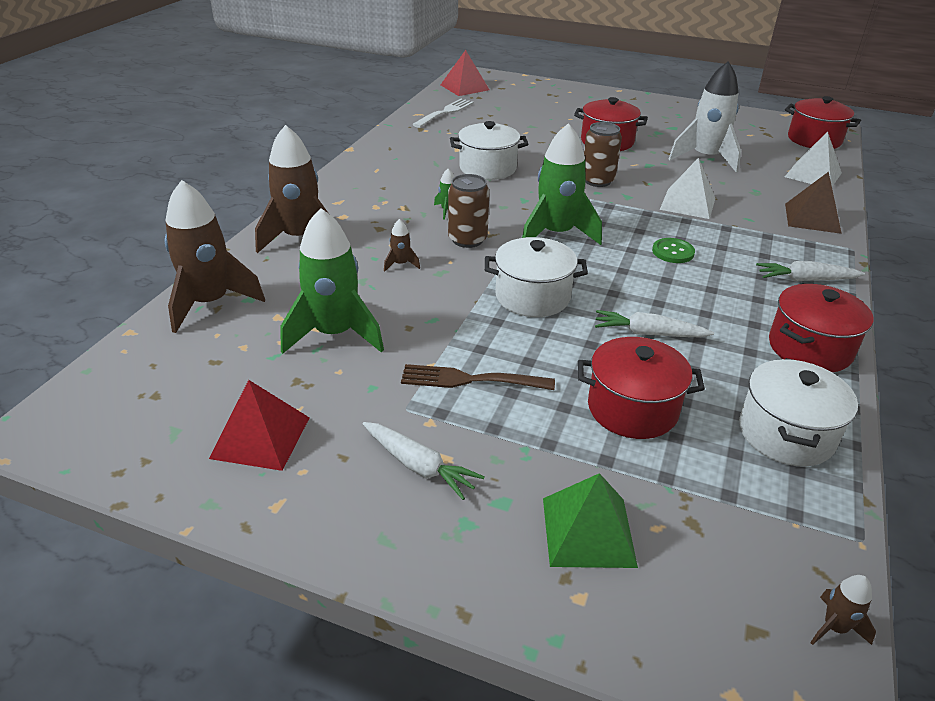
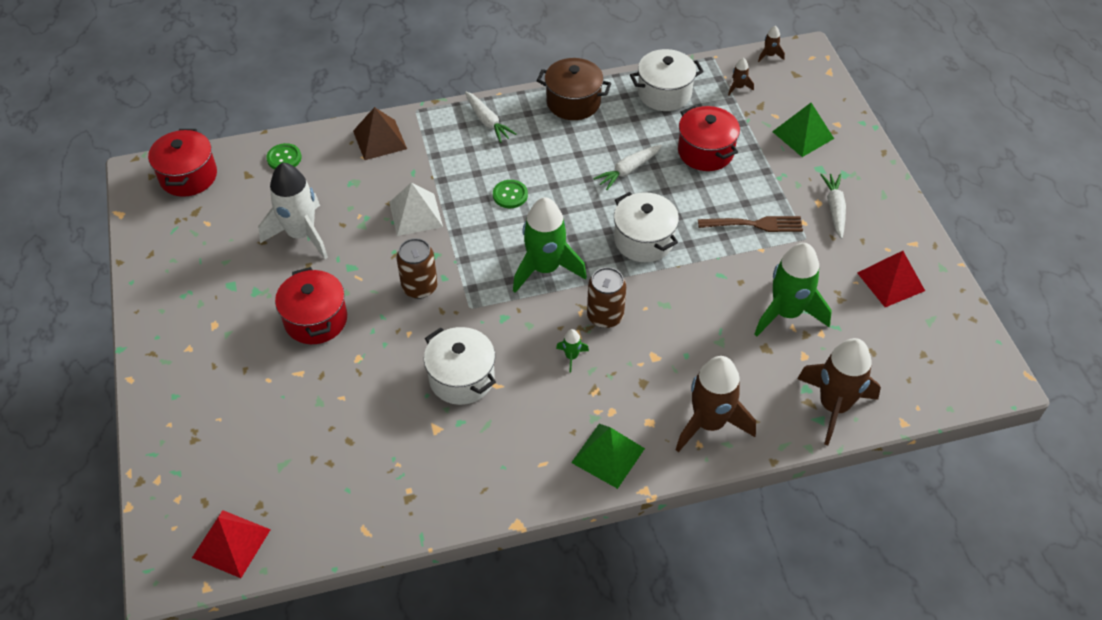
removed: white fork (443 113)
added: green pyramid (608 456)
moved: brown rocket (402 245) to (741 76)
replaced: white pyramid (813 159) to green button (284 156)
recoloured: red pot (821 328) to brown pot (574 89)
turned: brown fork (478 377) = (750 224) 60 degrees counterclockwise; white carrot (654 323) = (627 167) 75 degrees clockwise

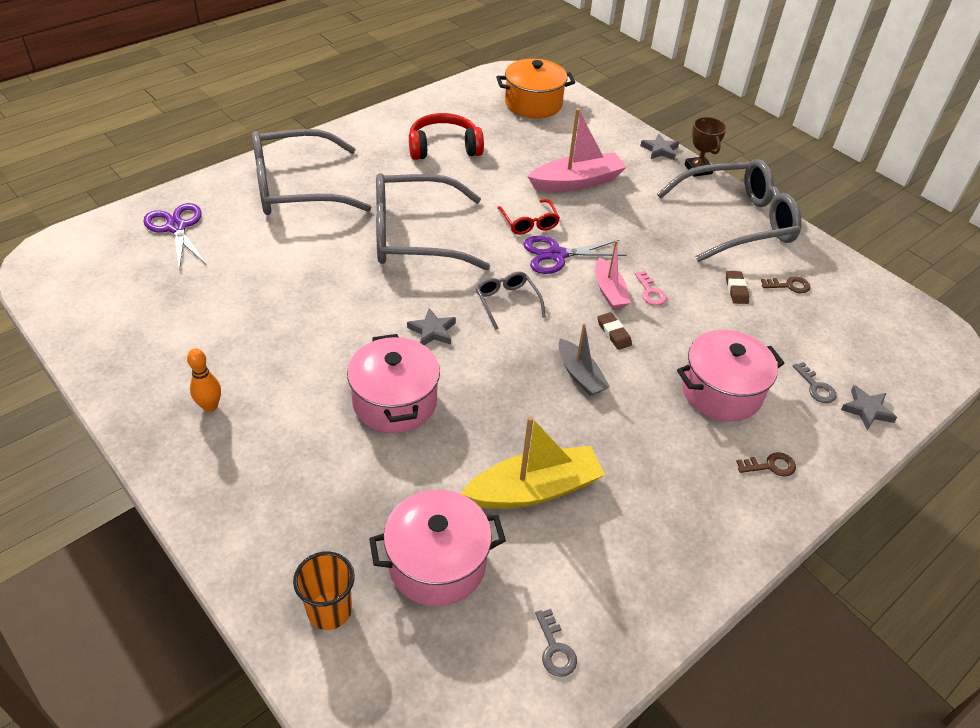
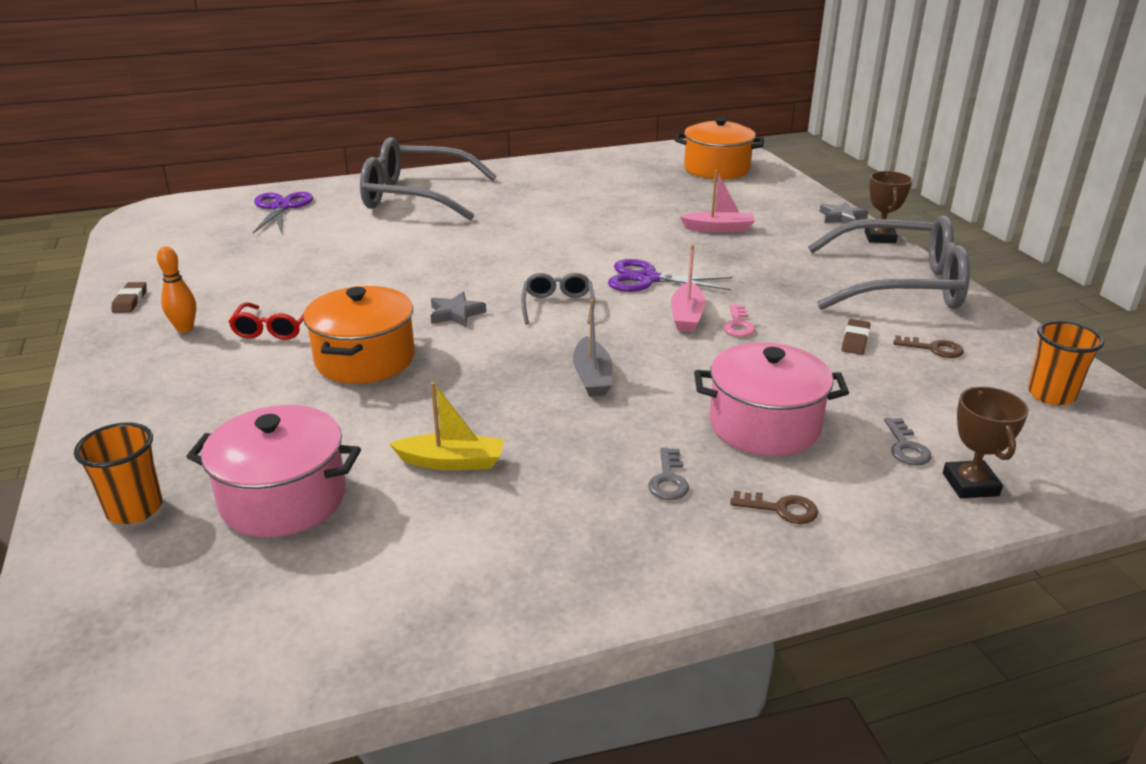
removed: grey glasses (433 221); red headphones (446 136)
added: orange cup (1066 363)
moved: red glasses (528 217) to (266 321); grey key (556 643) to (668 474); brown eraser (614 331) to (129 297)
replaced: grey star (869 407) to brown trophy (986 442)
recoloured: pink pot (393 383) to orange pot (359 335)
resized: yellow boat (533 462) = (447 426) x0.61; pink boat (576 150) = (717 201) x0.61

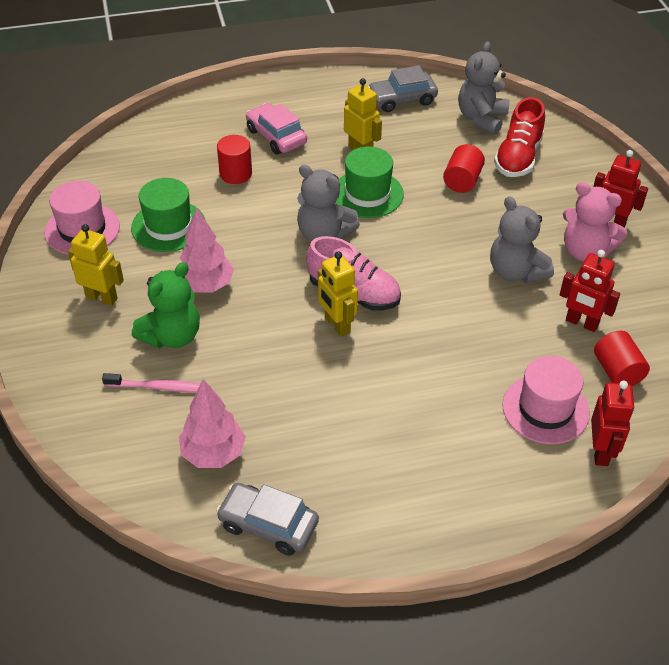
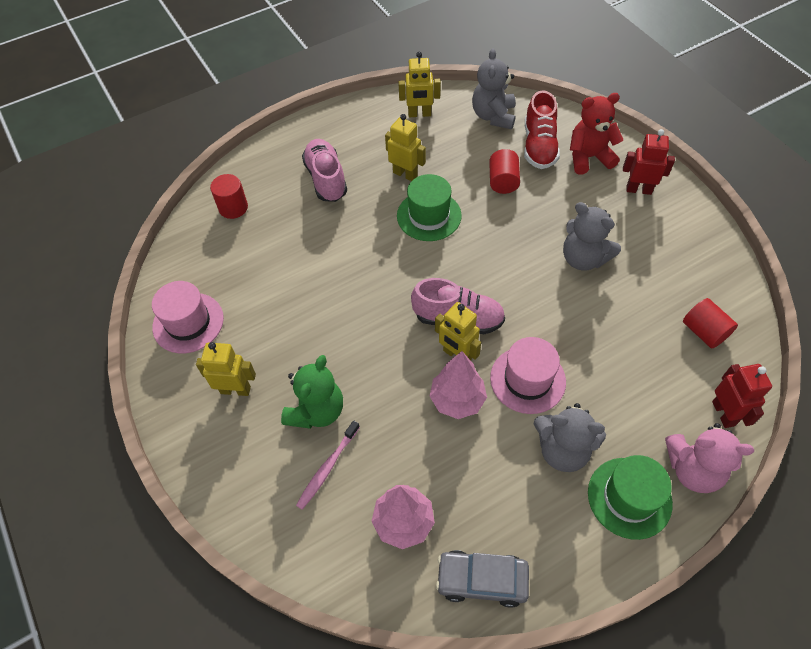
removed: red robot (590 291)
added: red teddy bear (597 133)
moved: green hat (168 215) to (630 497); pink tree (207 250) to (458 385); red cylinder (234 159) to (229 196); grey teddy bear (328 203) to (570 437); pink hat (546 400) to (528 375); pink teddy bear (595 221) to (709 458)
replaced: pink car (276 129) to pink shoe (324 170); grey car (403 89) to yellow robot (419 84)
turned: pink toothbrush (156 382) = (328 465) 135 degrees clockwise

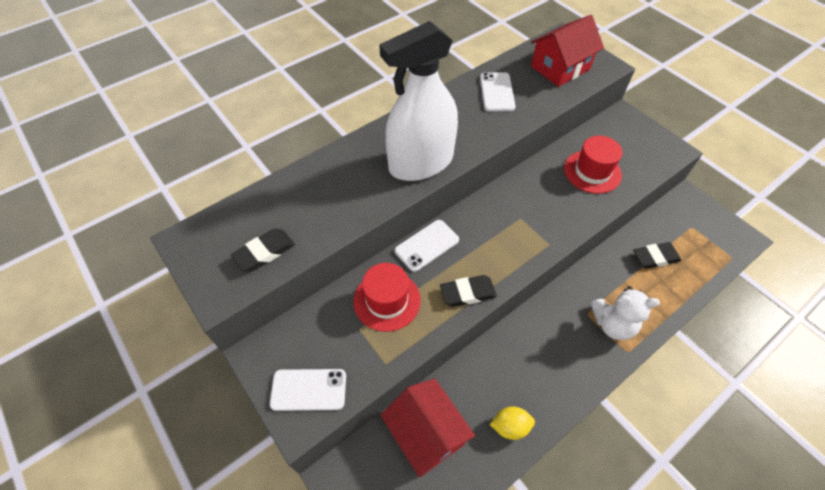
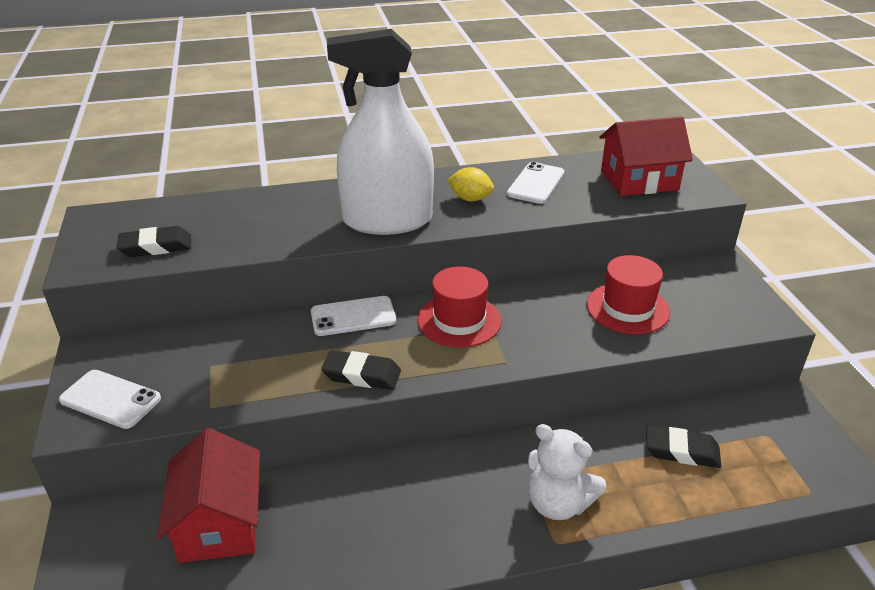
moved: red hat (387 297) to (459 307); yellow lemon (512 423) to (470 184)

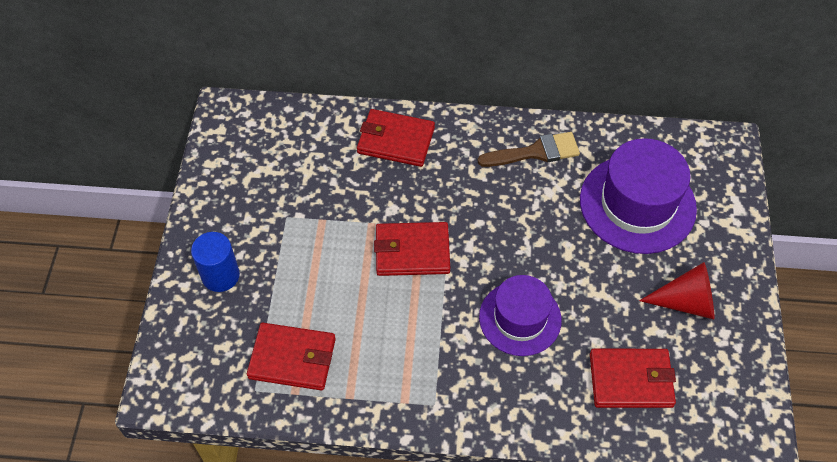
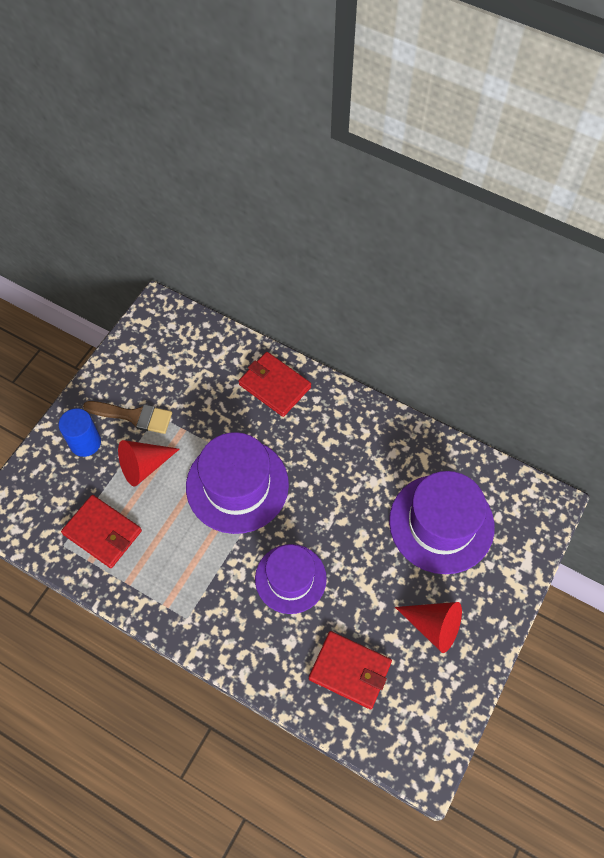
added: red cone (149 463)
moved: brown brush (529 149) to (127 417)
replaced: red wallet (412 249) to purple hat (237 483)

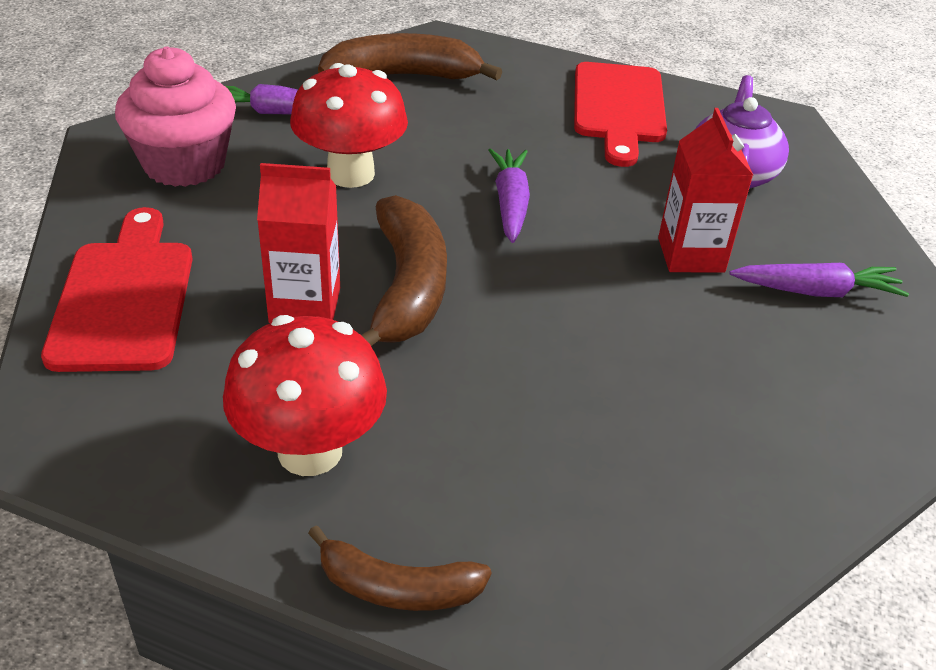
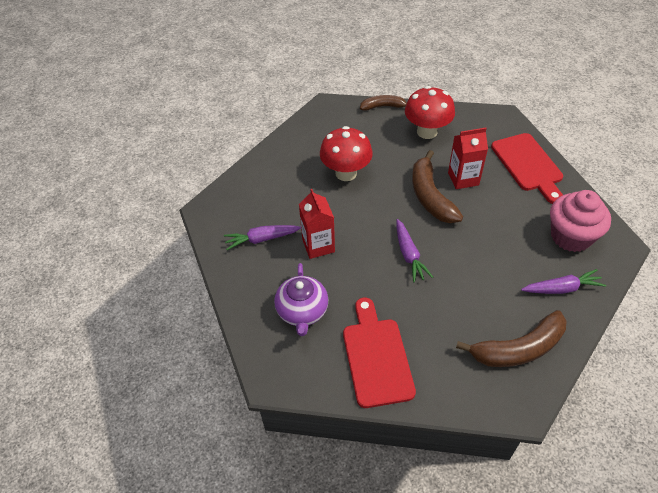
moved: red mushroom (349 125) to (346 153)

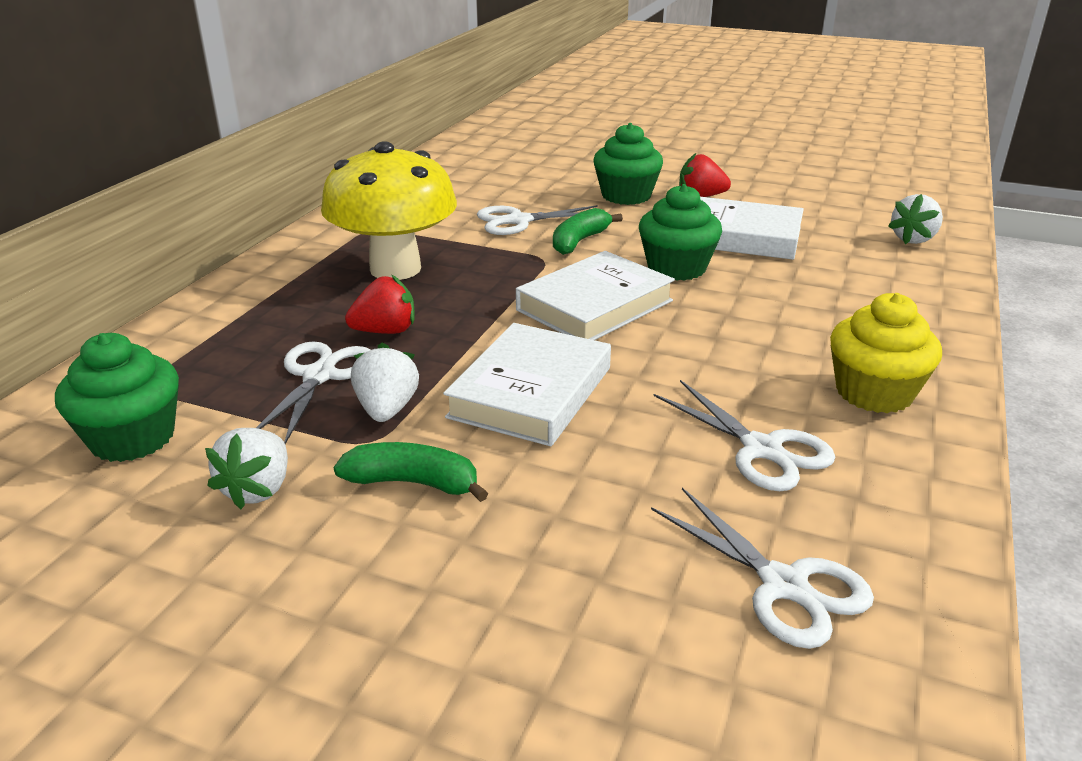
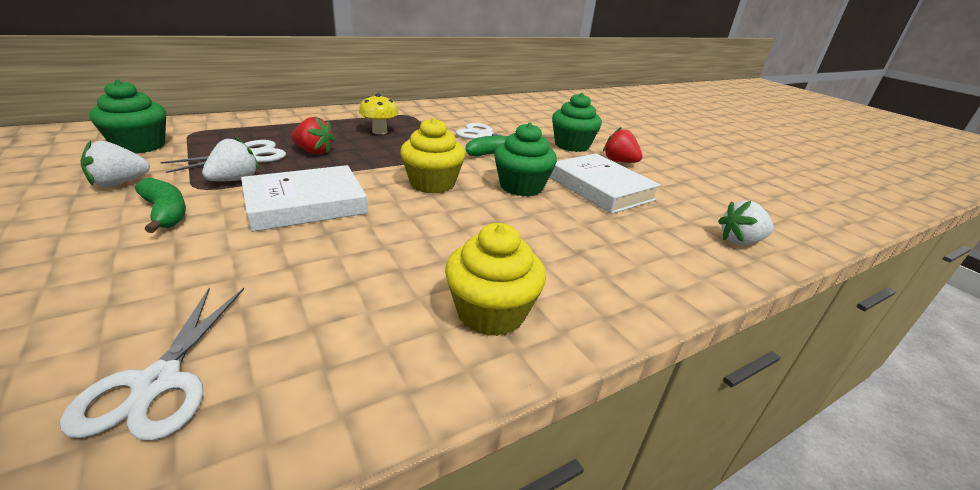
removed: white scissors (744 435)
replaced: white book (595 295) to yellow cupcake (432 155)
resized: yellow mushroom (389 210) = (379 113) x0.48

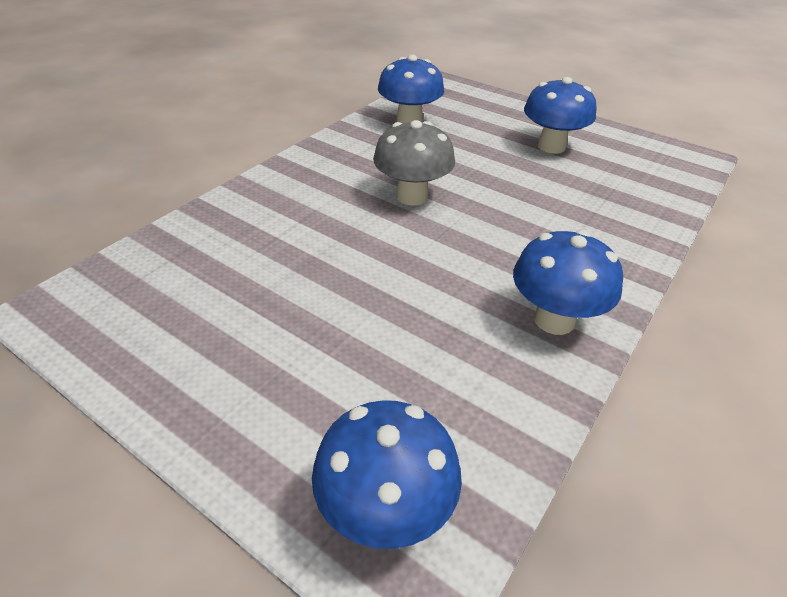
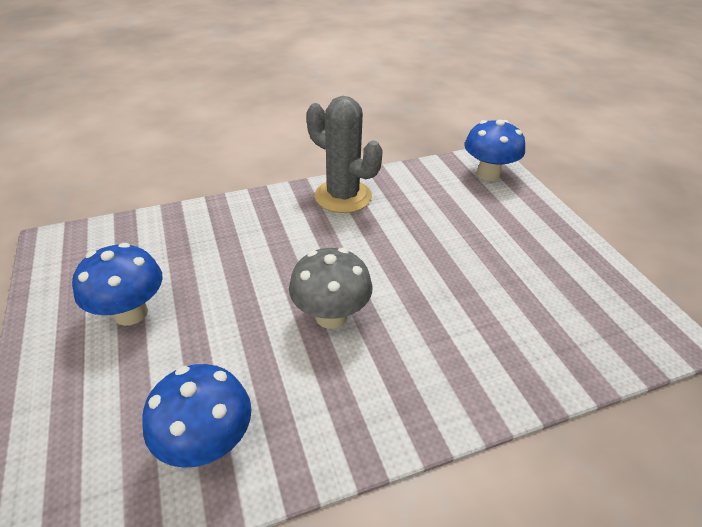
replaced: blue mushroom (568 282) to grey cactus (344 154)

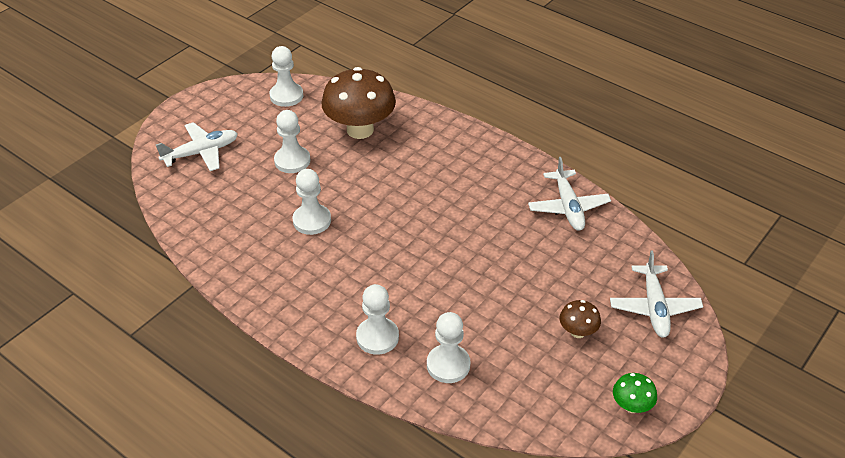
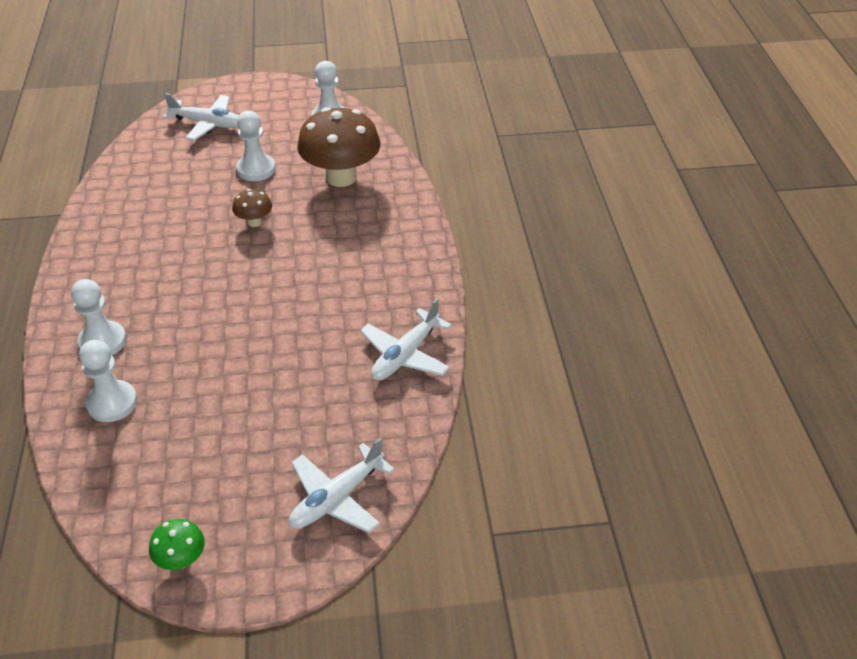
removed: white pawn (311 202)
moved: brown mushroom (580 319) to (252 208)

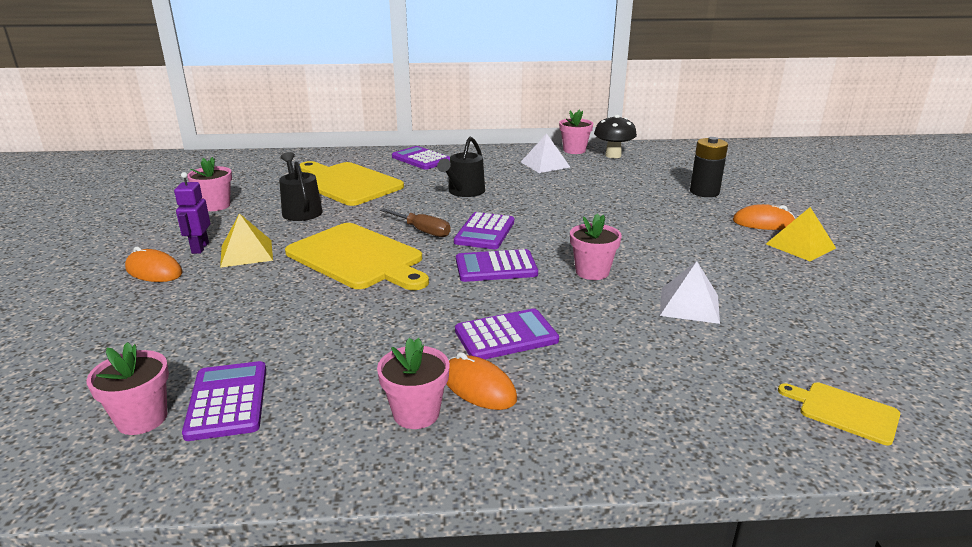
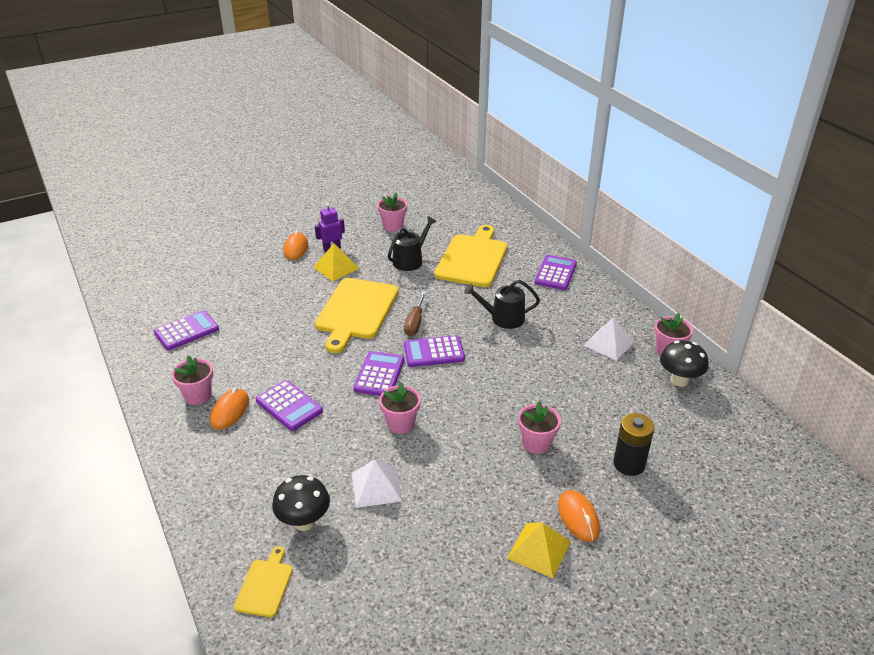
added: black mushroom (301 503)
moved: pink flower pot (127 388) to (539 427)
turned: purple calculator (497 265) = (378 373) 45 degrees clockwise

